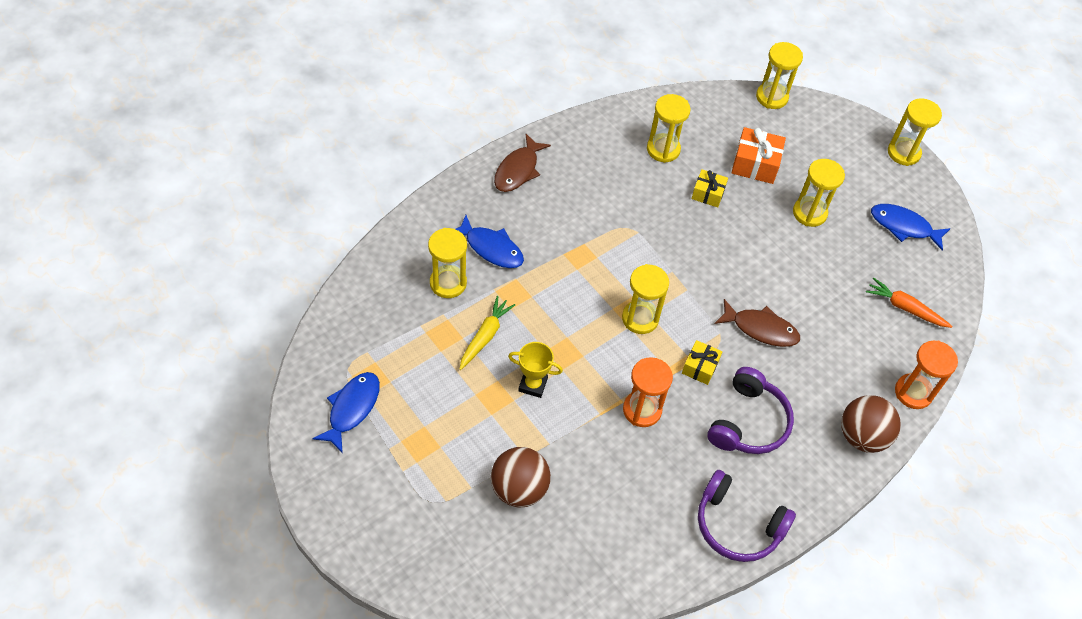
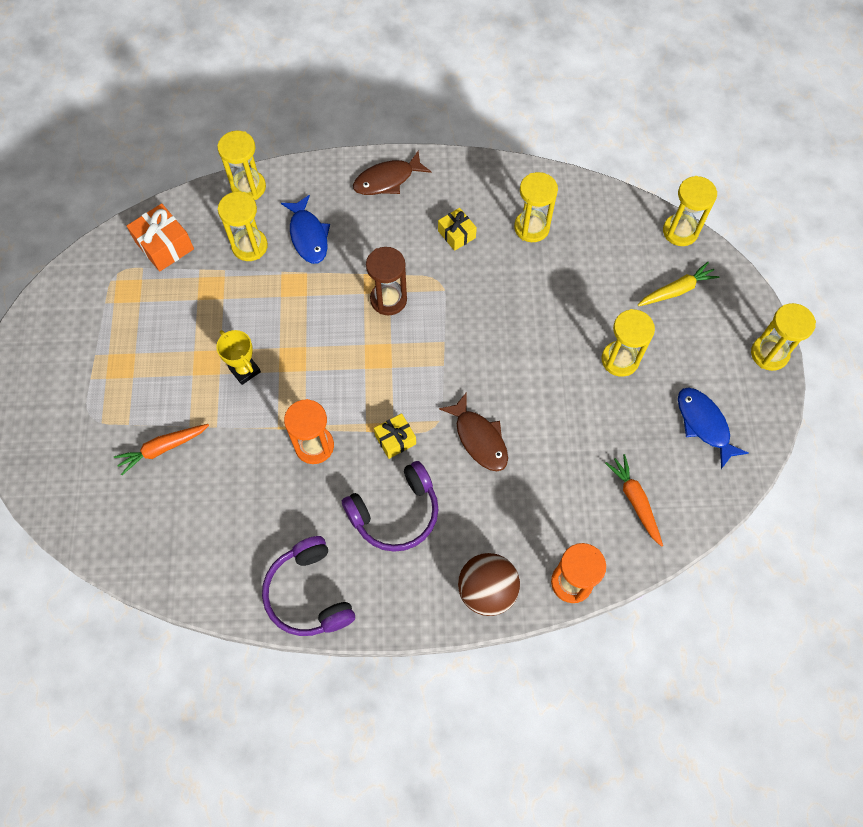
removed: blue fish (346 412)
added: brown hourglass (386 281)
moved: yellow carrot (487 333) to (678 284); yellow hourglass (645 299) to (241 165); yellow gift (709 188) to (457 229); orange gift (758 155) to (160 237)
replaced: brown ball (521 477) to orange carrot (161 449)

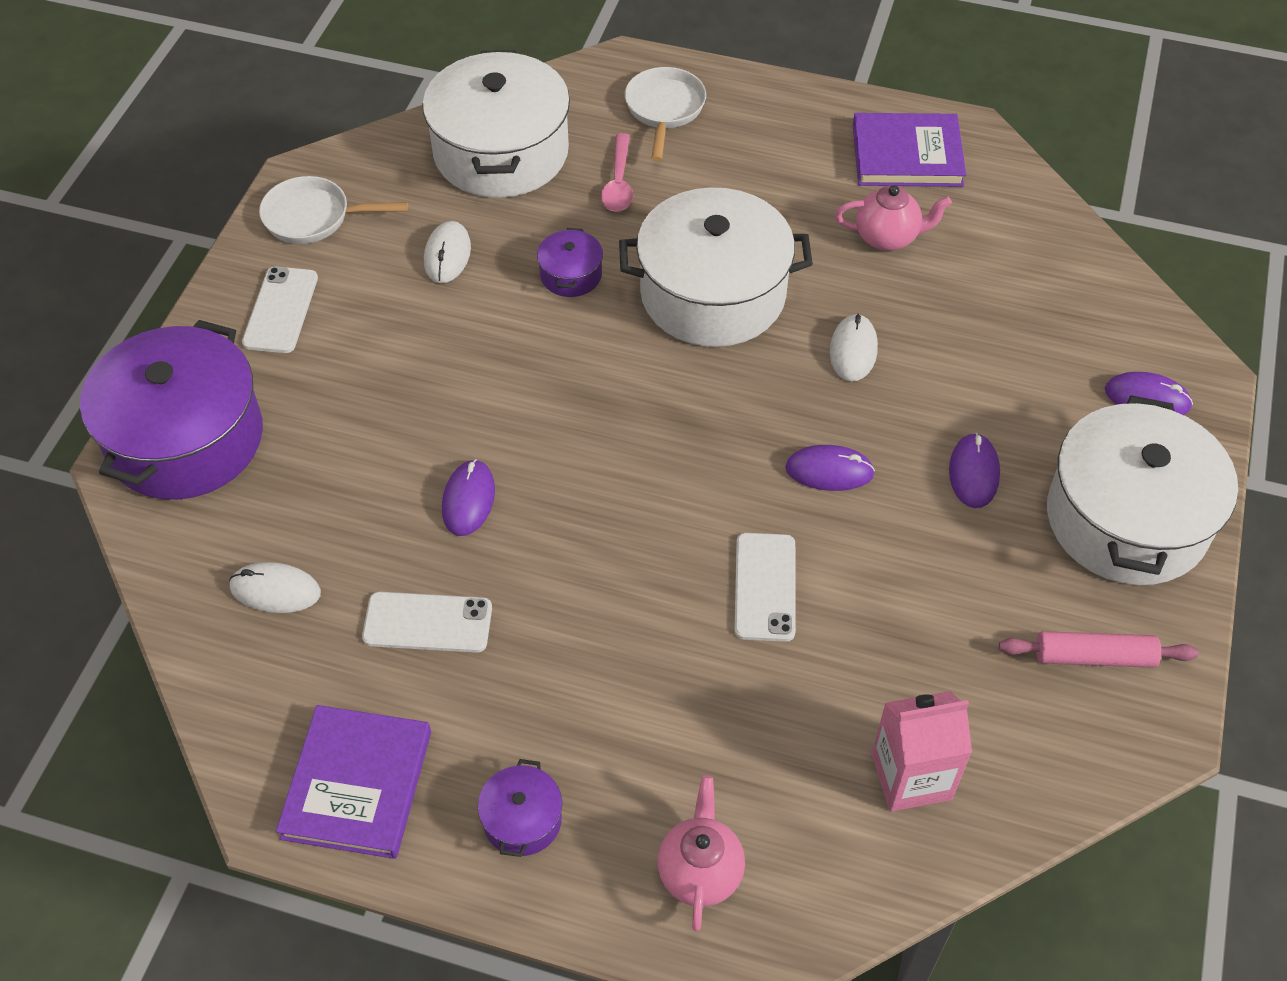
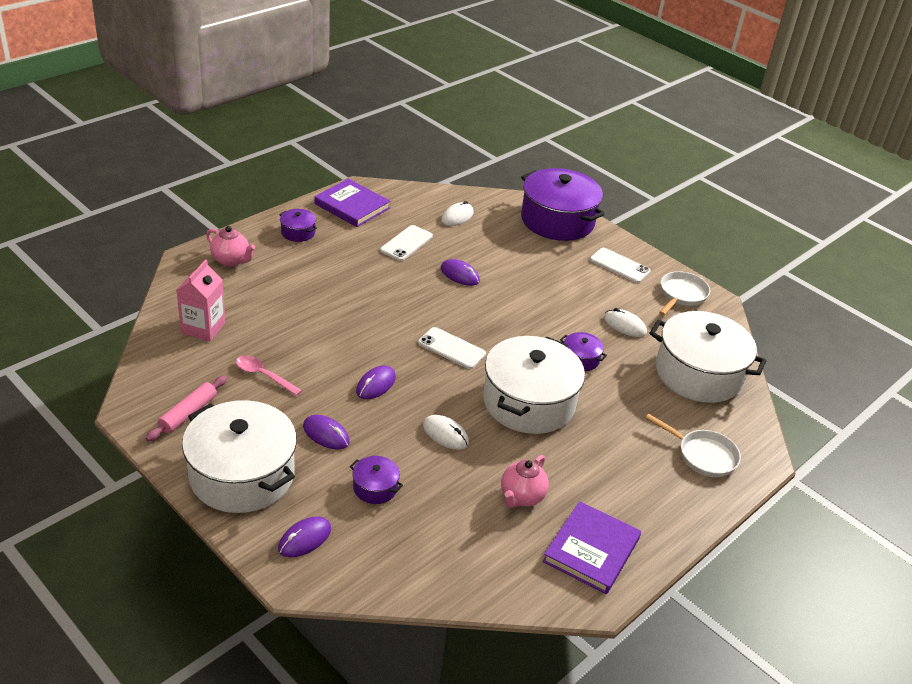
added: purple pot (376 480)
moved: pink spoon (617 172) to (269 375); white phone (765 587) to (452 348)

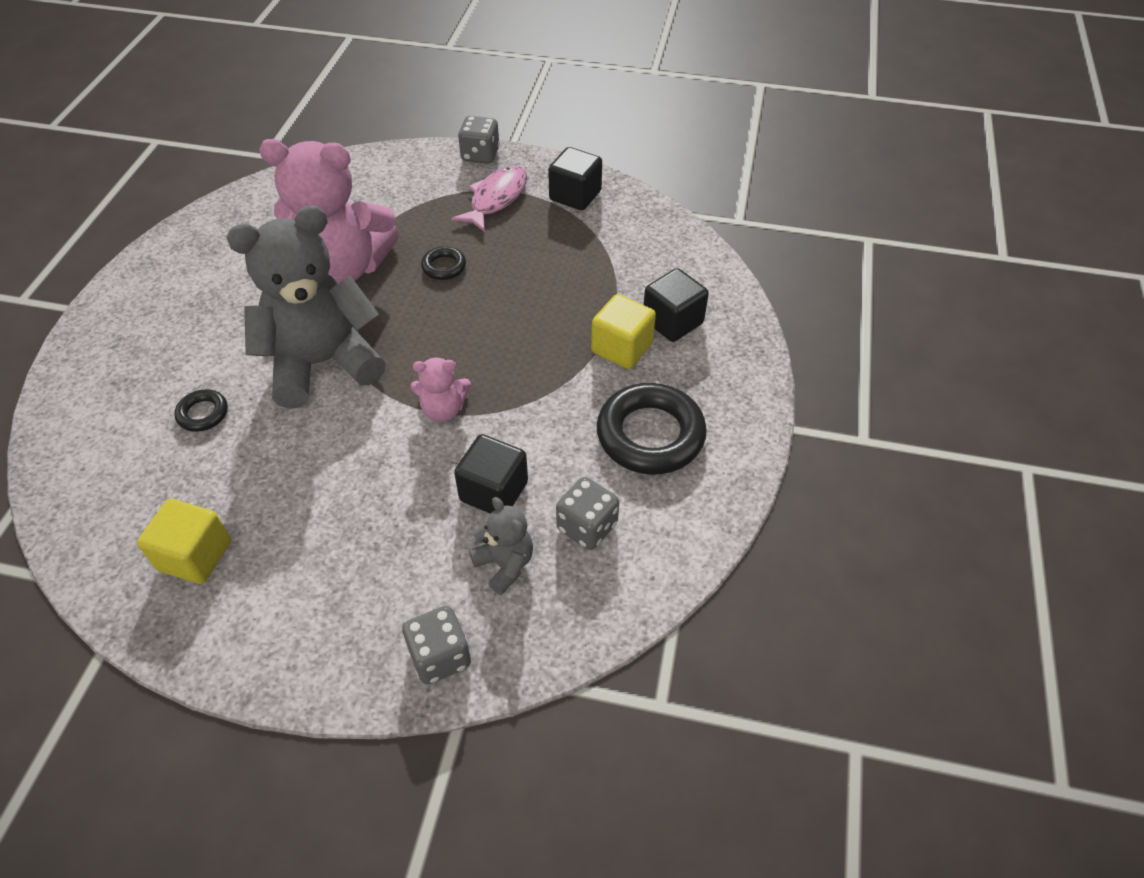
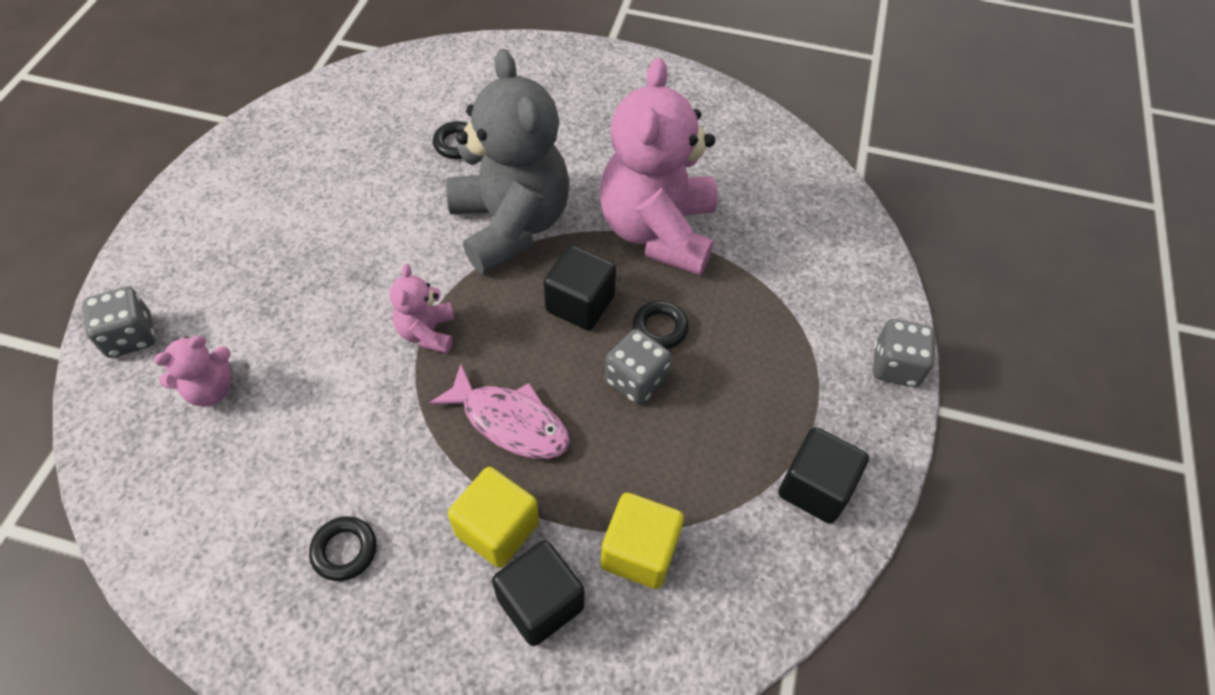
moved: yellow cube (184 541) to (642 540); pink fish (489 198) to (499 411); black cube (491 474) to (580 287); grey dice (587 513) to (638 367)
recoloured: grey teddy bear (501 546) to pink teddy bear (192 371)
resized: black ring (651 429) = (342 549) x0.48

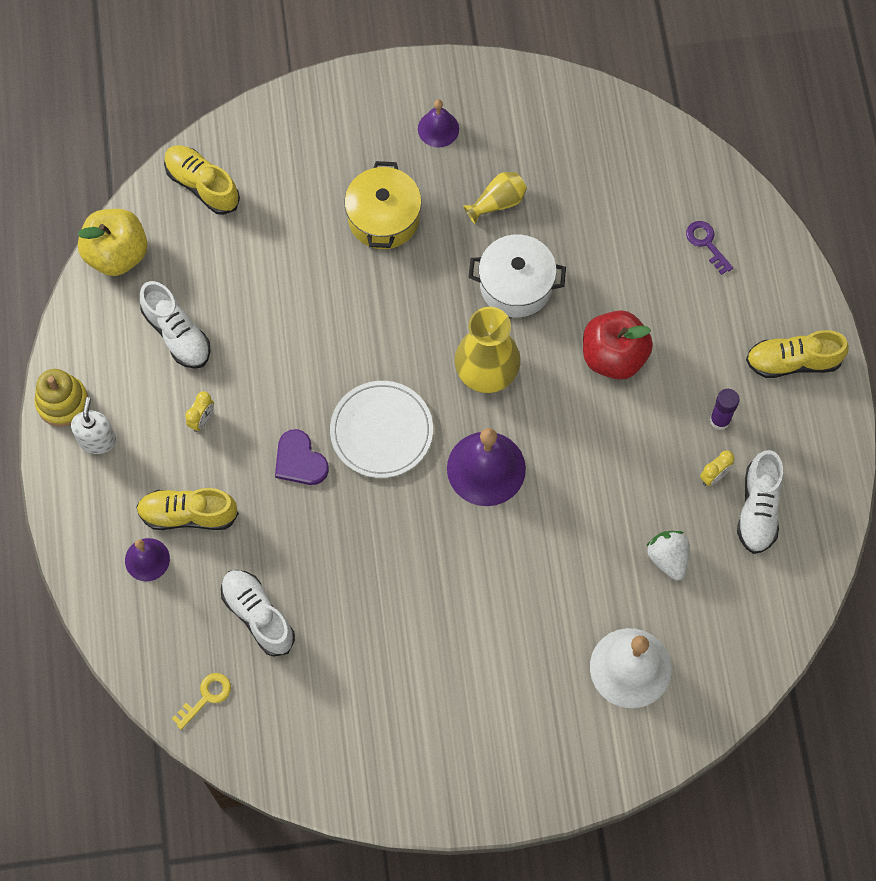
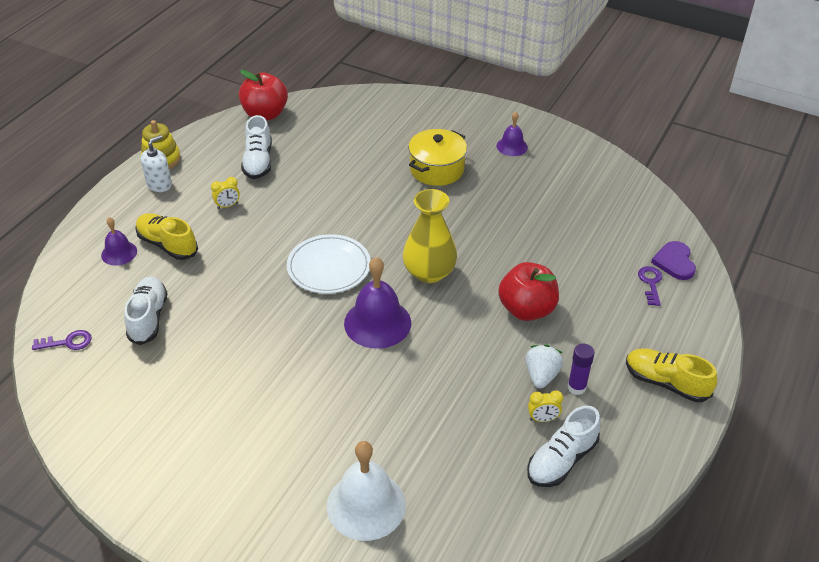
removed: yellow shoe (202 180); yellow vase (495 198); white pot (517 275)
moved: purple heart (302 457) to (673 260); white strawberry (667 556) to (544 367)
recoloured: yellow apple (113 242) to red apple (263 95); yellow key (201 701) to purple key (62 340)

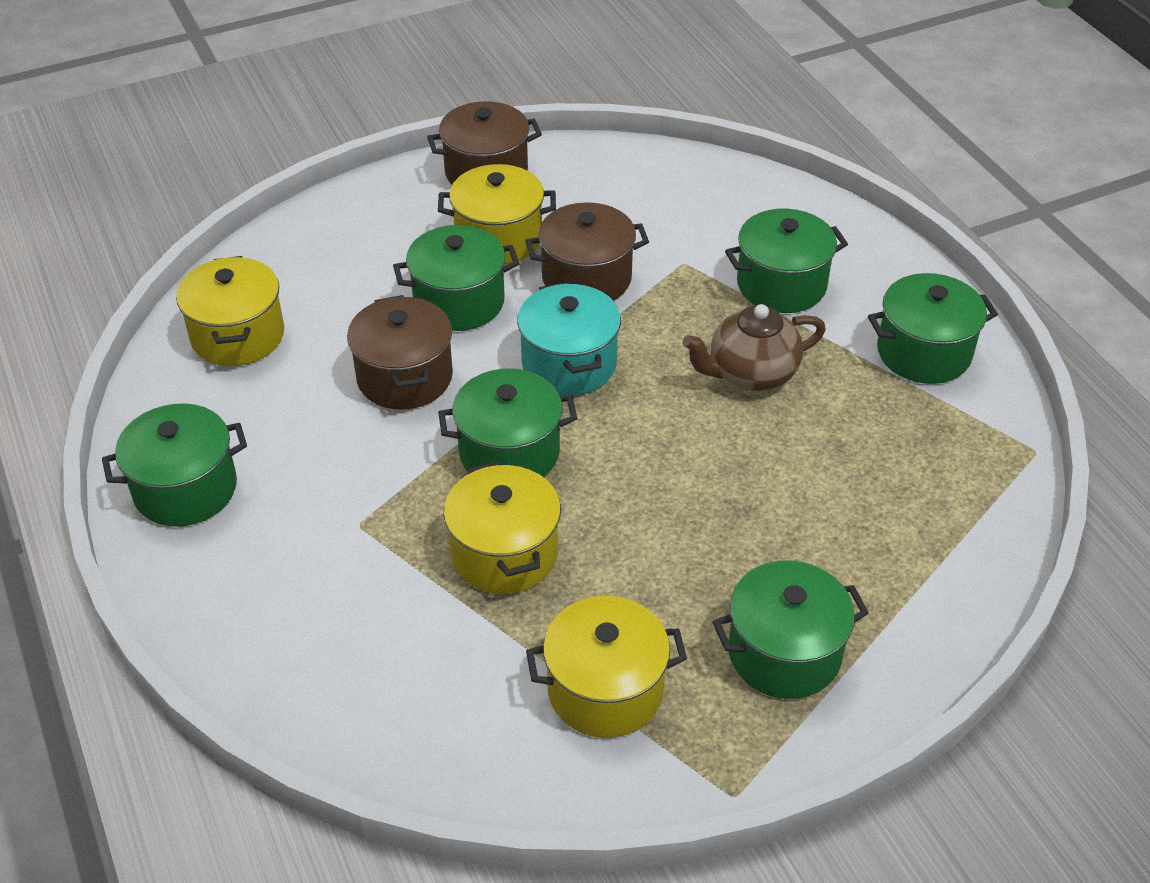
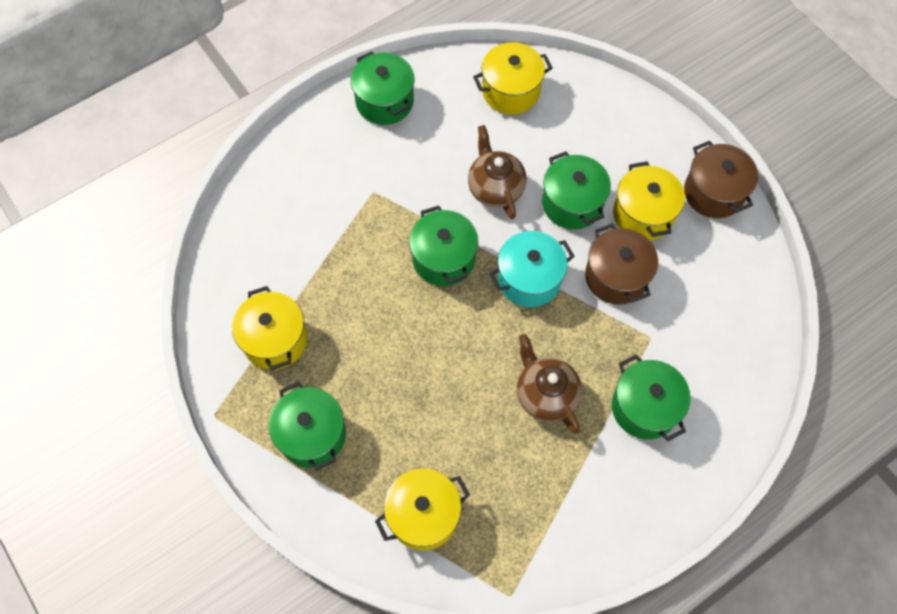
removed: green pot (933 328)
moved: yellow pot (502 527) to (422 509)
replaced: brown pot (400 352) to brown teapot (497 172)

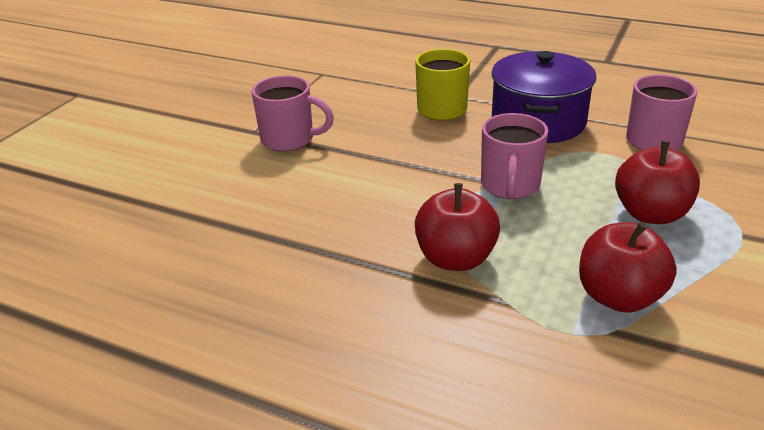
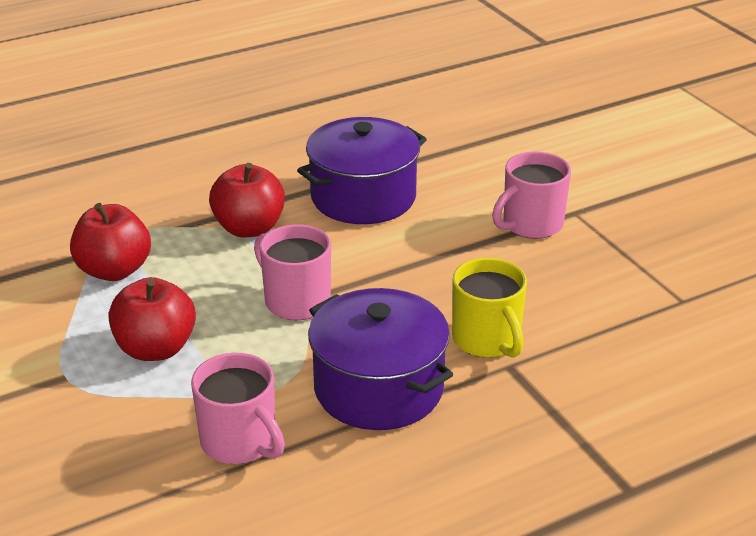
added: purple pot (362 170)

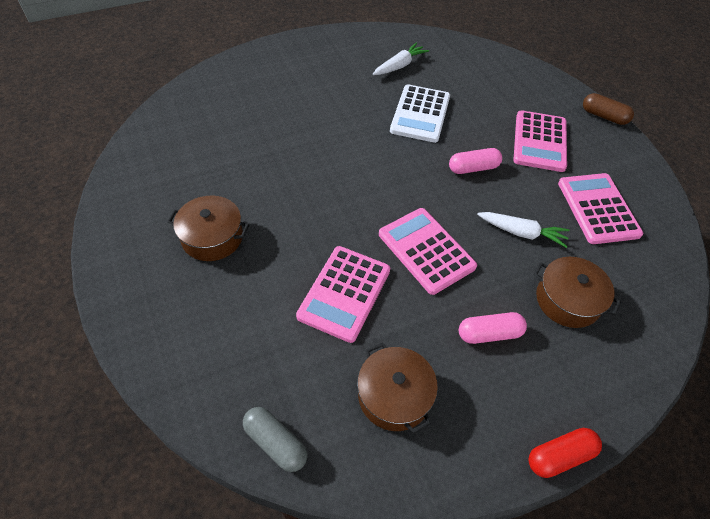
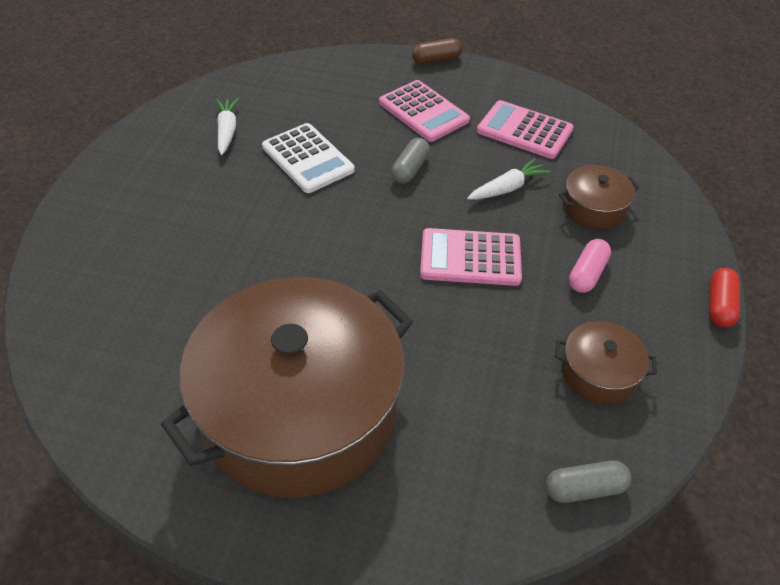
removed: pink calculator (343 294)
recoloured: pink capsule (475 161) to grey capsule (410 161)
resized: brown pot (208 228) = (287 387) x2.44

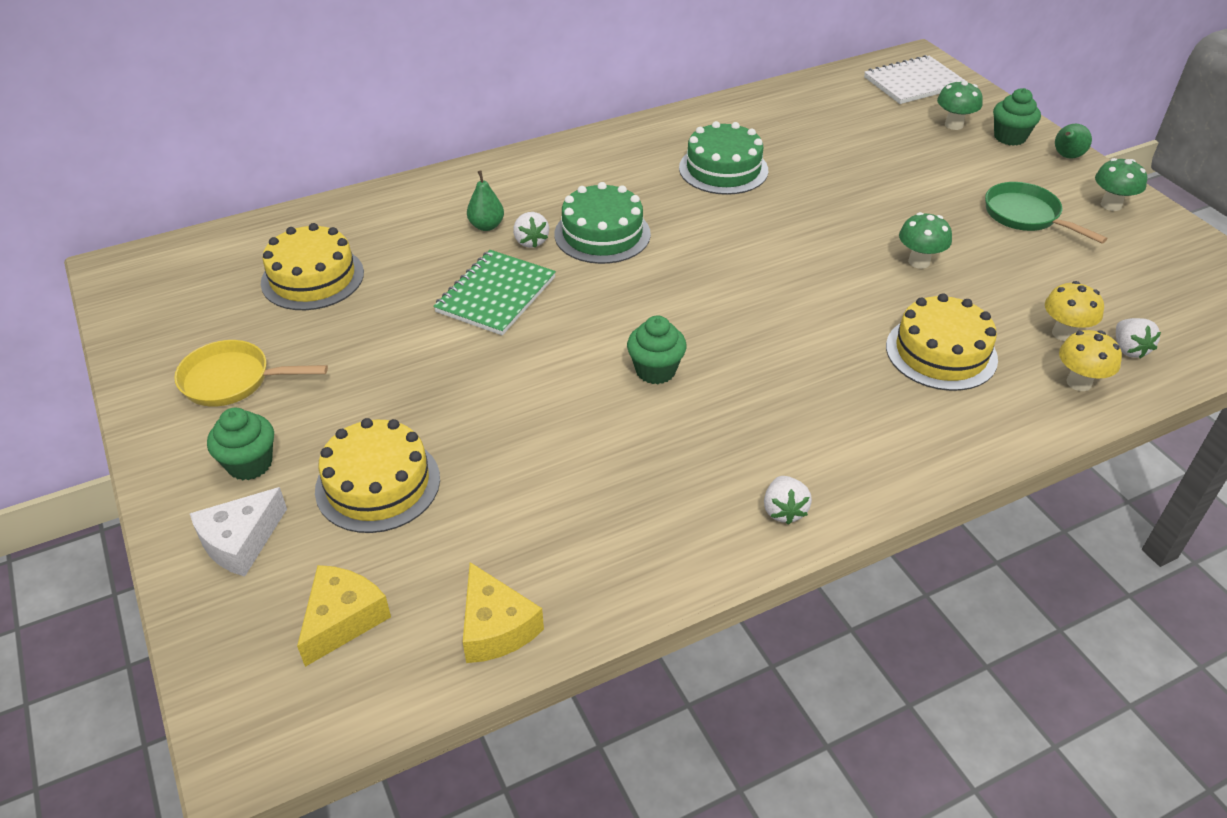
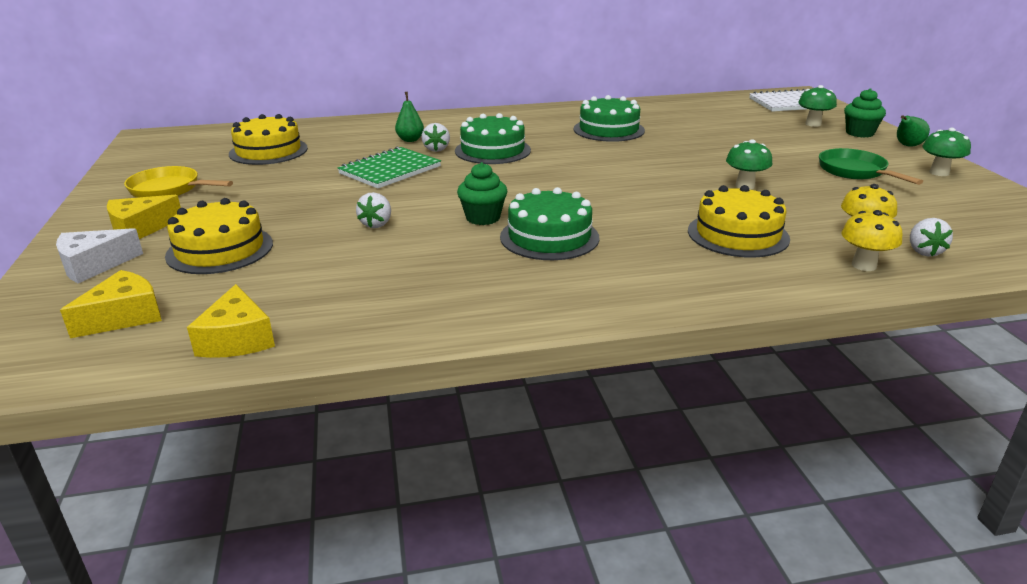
added: green cake (549 223)
moved: white strawberry (788 500) to (373 210)
replaced: green cupcake (240 444) to yellow cheese (144 217)

